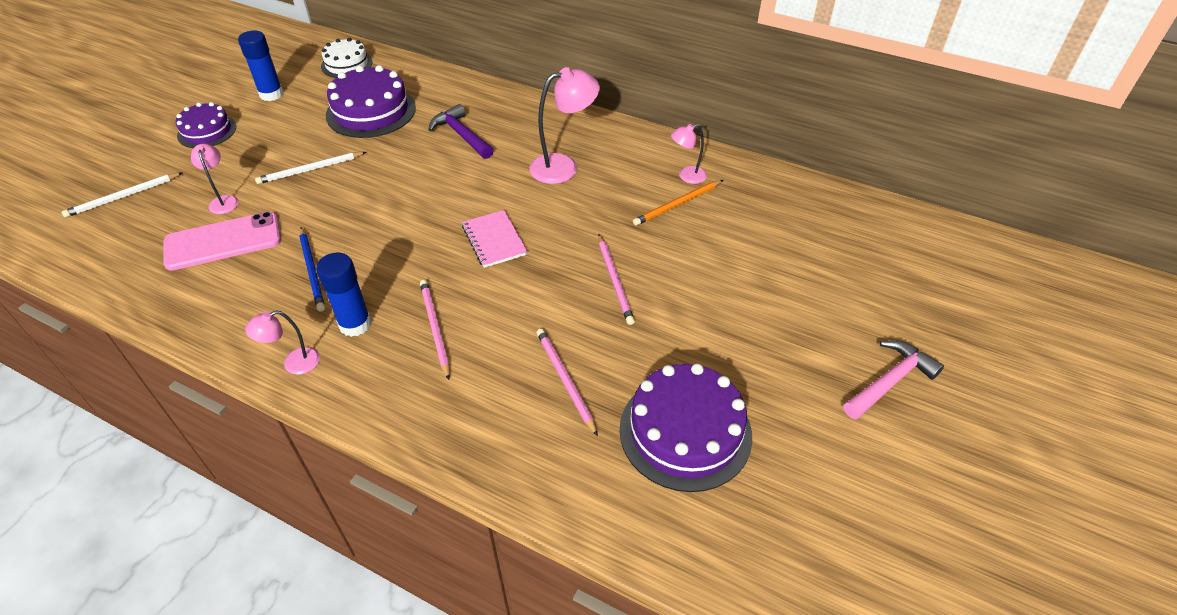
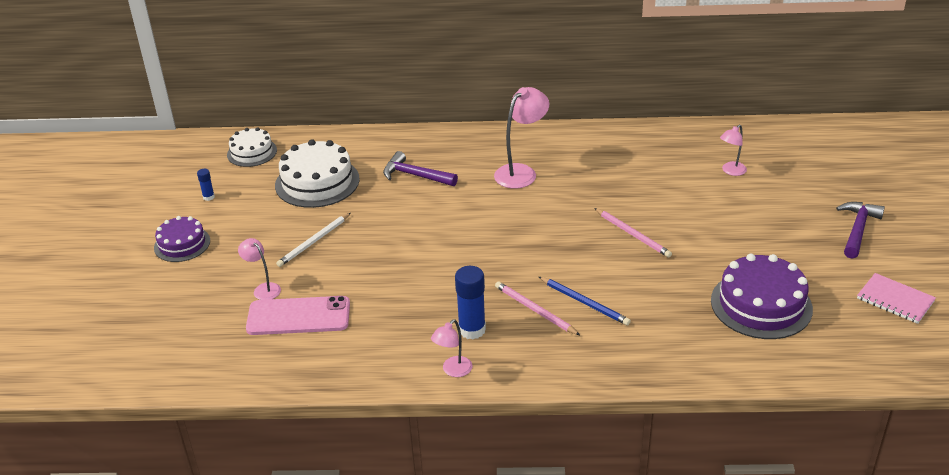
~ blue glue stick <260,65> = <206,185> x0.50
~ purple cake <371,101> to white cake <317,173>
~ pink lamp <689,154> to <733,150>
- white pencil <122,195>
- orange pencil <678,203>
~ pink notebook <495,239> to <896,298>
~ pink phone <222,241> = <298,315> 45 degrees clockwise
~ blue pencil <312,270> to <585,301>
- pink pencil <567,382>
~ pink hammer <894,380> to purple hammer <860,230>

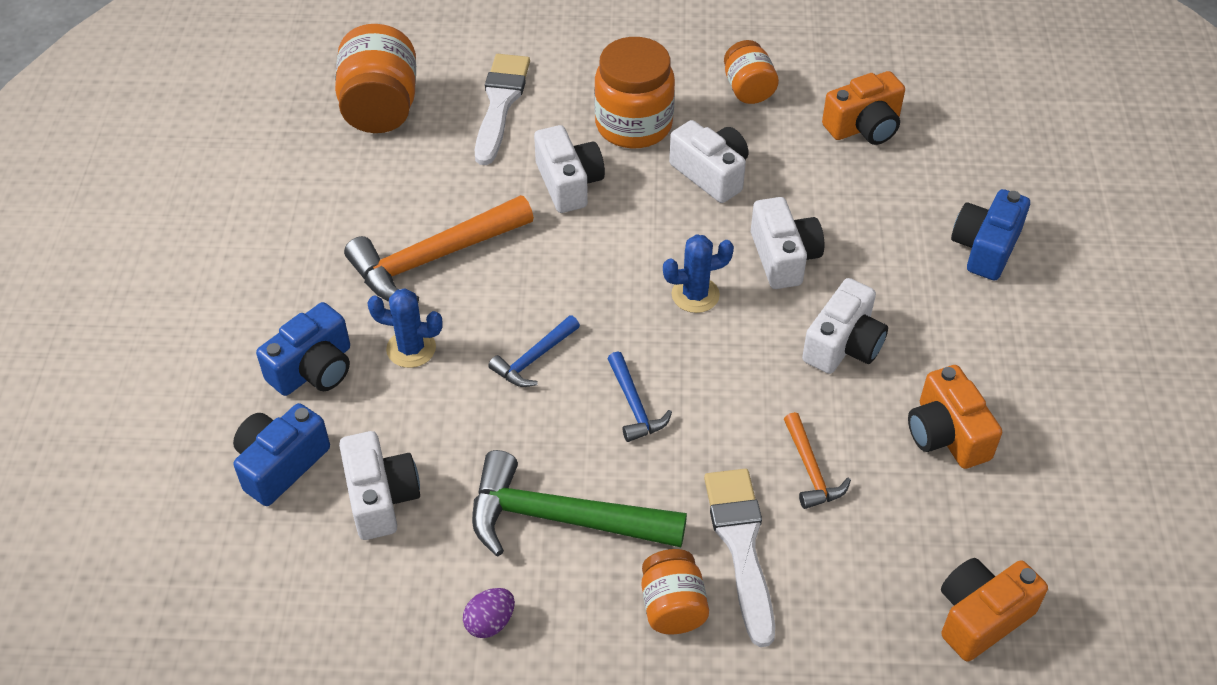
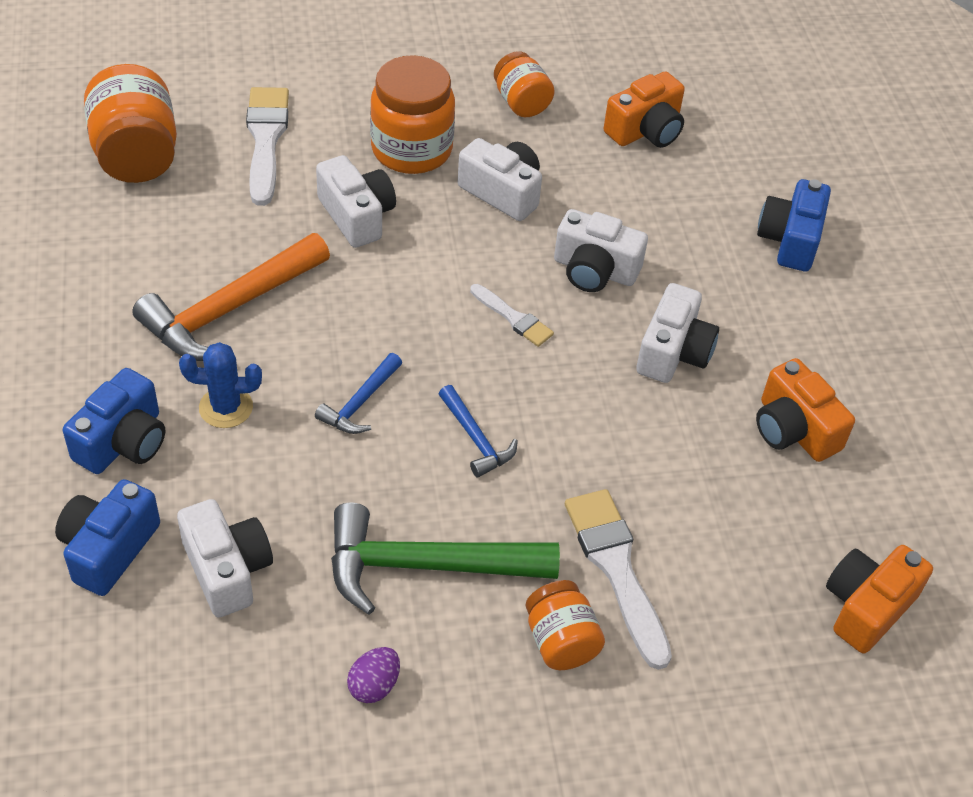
~ white camera <787,243> = <601,250> 135 degrees clockwise
~ blue cactus <698,273> to white brush <512,315>
- orange hammer <817,460>

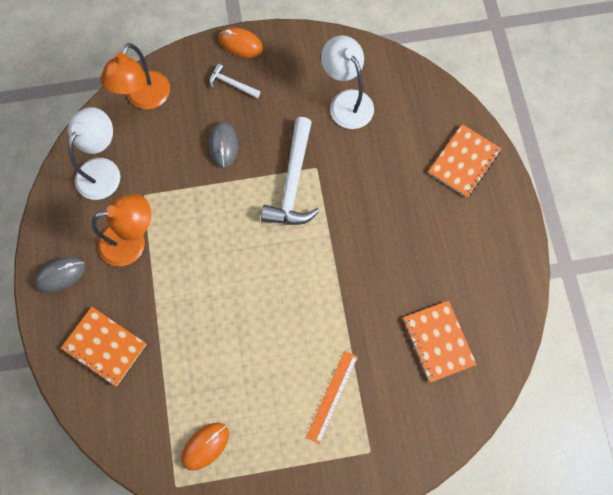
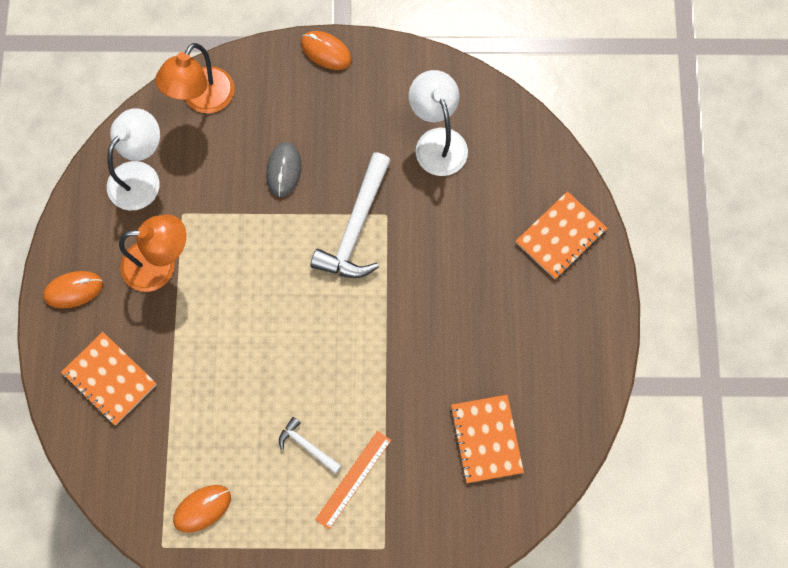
~ white hammer <234,80> to <310,445>
~ grey mouse <60,275> to orange mouse <73,289>

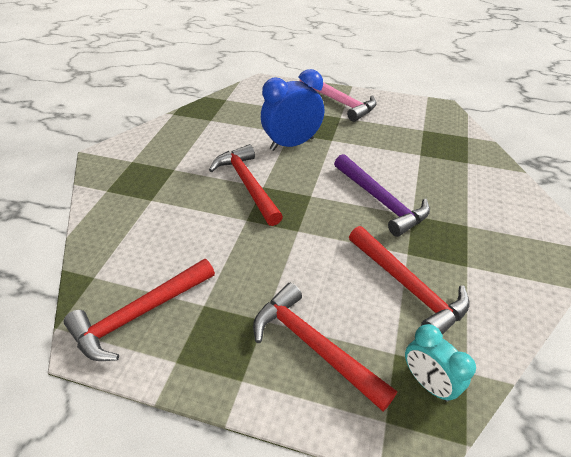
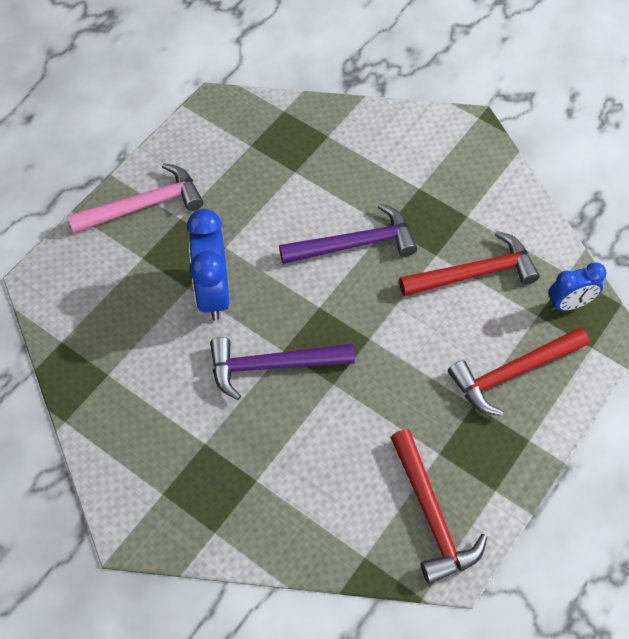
~ red hammer <246,185> to purple hammer <282,368>
~ turquoise clock <440,363> to blue clock <577,286>

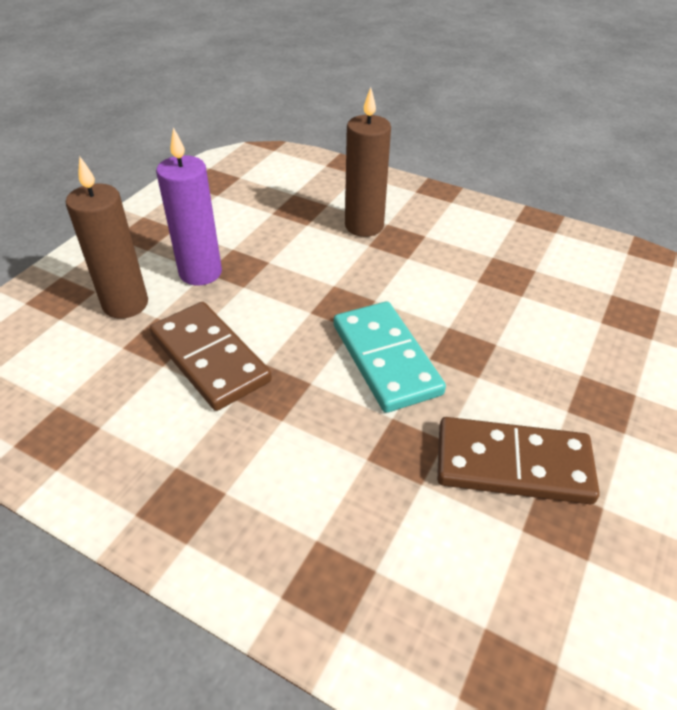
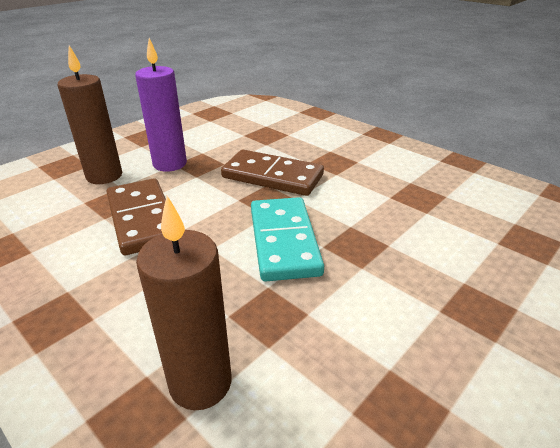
~ brown candle <368,162> to <184,303>
~ brown domino <518,460> to <272,173>

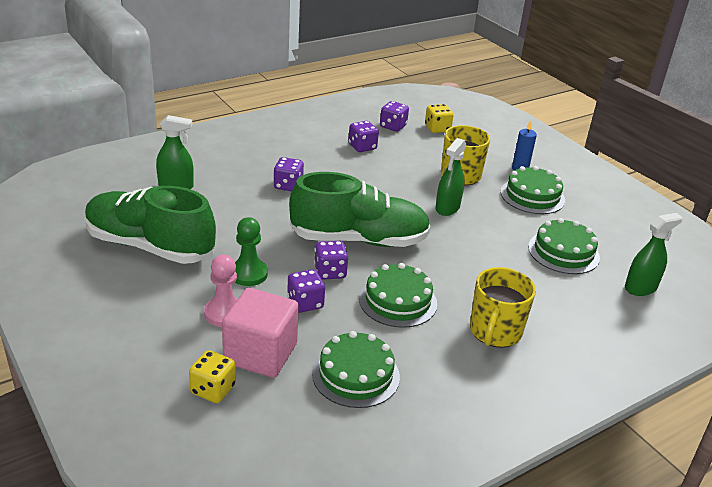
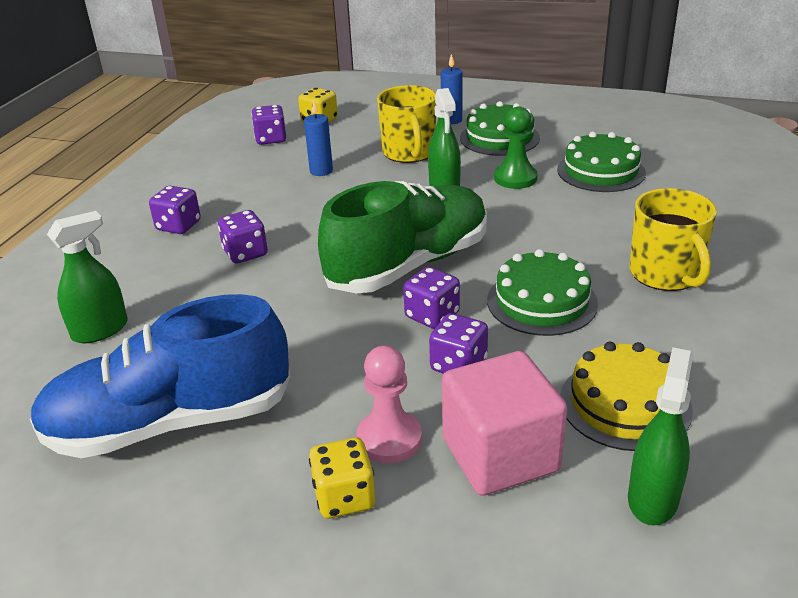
~ purple dice <363,136> to <175,210>
~ green shoe <150,225> to blue shoe <160,376>
~ green spray bottle <654,254> to <660,436>
~ green pawn <251,251> to <516,148>
~ green cake <356,369> to yellow cake <626,396>
~ yellow dice <212,376> to <342,477>
+ blue candle <318,138>

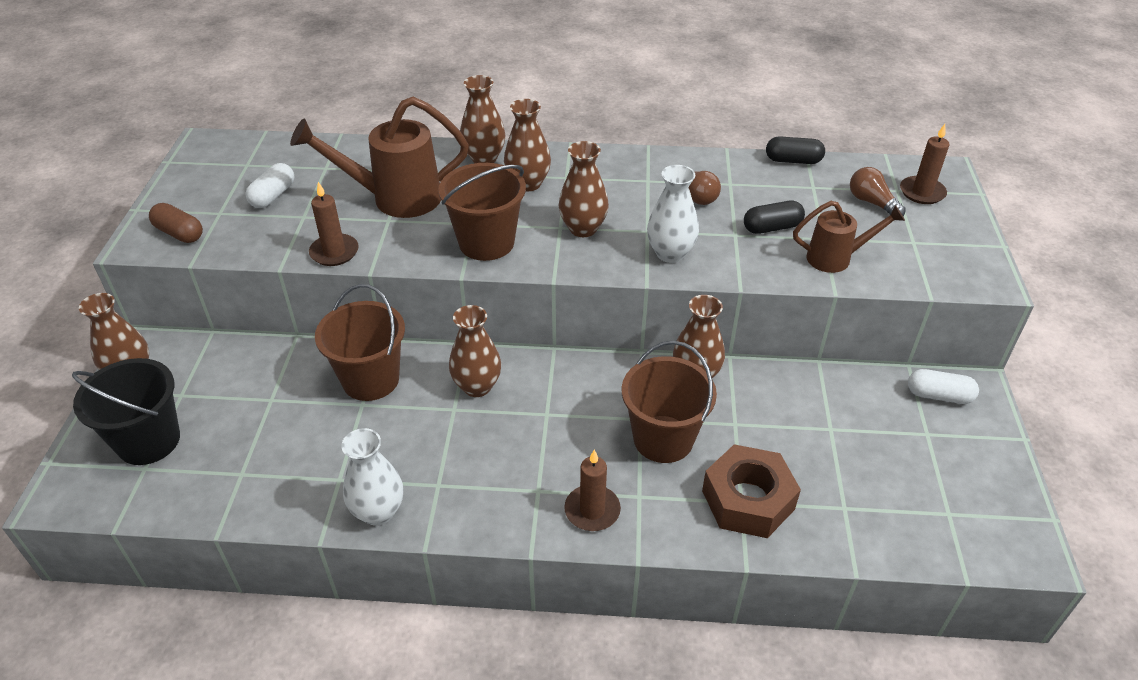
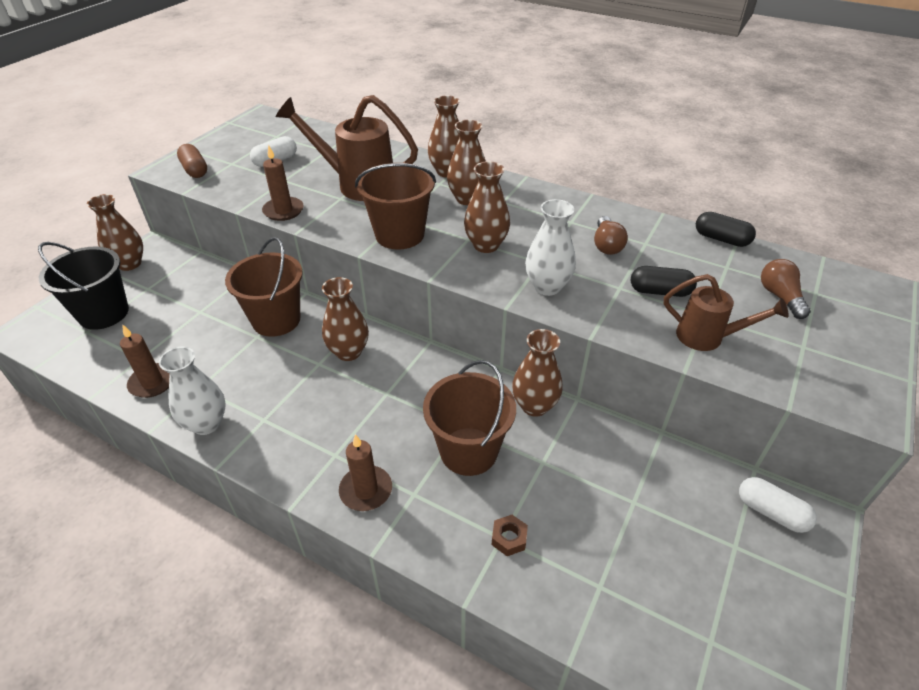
~ brown candle <925,164> to <145,361>
~ brown nut <751,491> = <510,535> x0.41

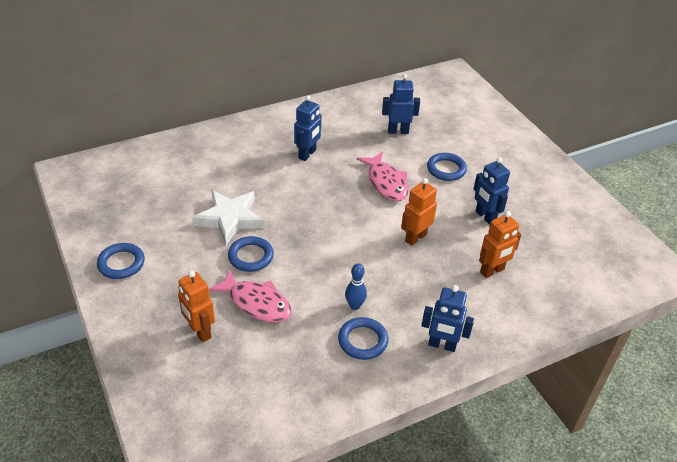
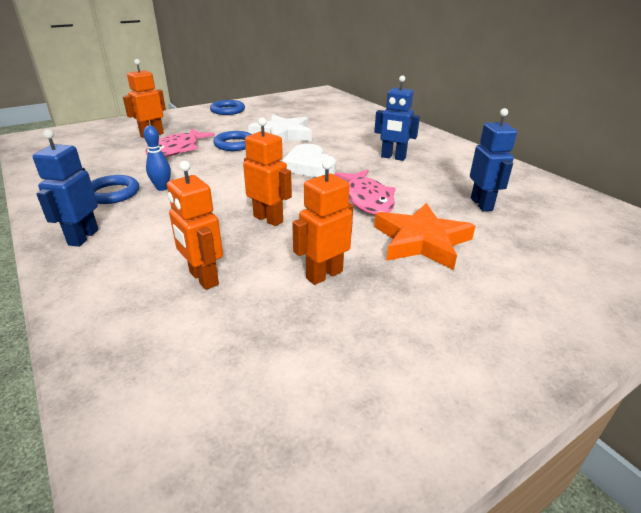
~ pink fish <383,176> = <365,192> 75 degrees counterclockwise
~ blue ring <447,167> to orange star <425,236>
~ blue robot <491,191> to orange robot <322,222>
+ white heart <309,160>

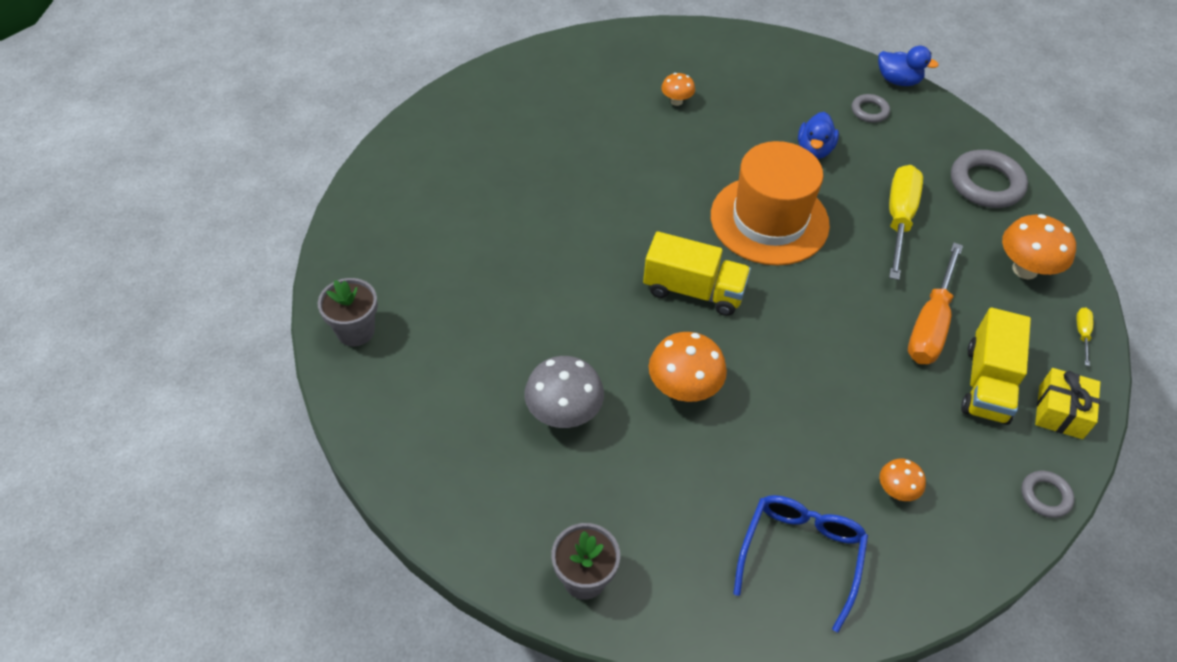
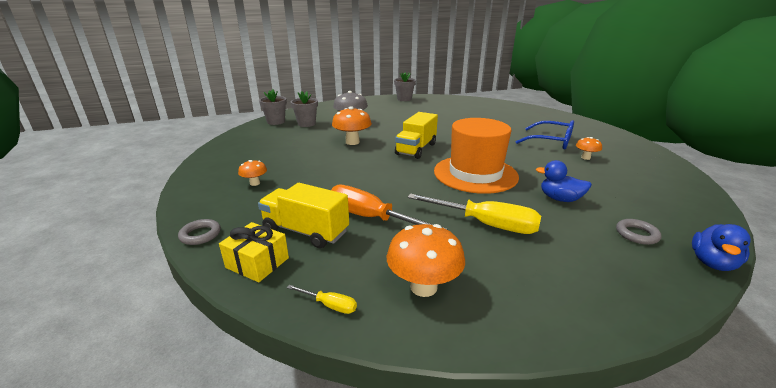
- grey ring <989,179>
~ blue glasses <800,563> to <545,134>
+ grey flower pot <304,109>

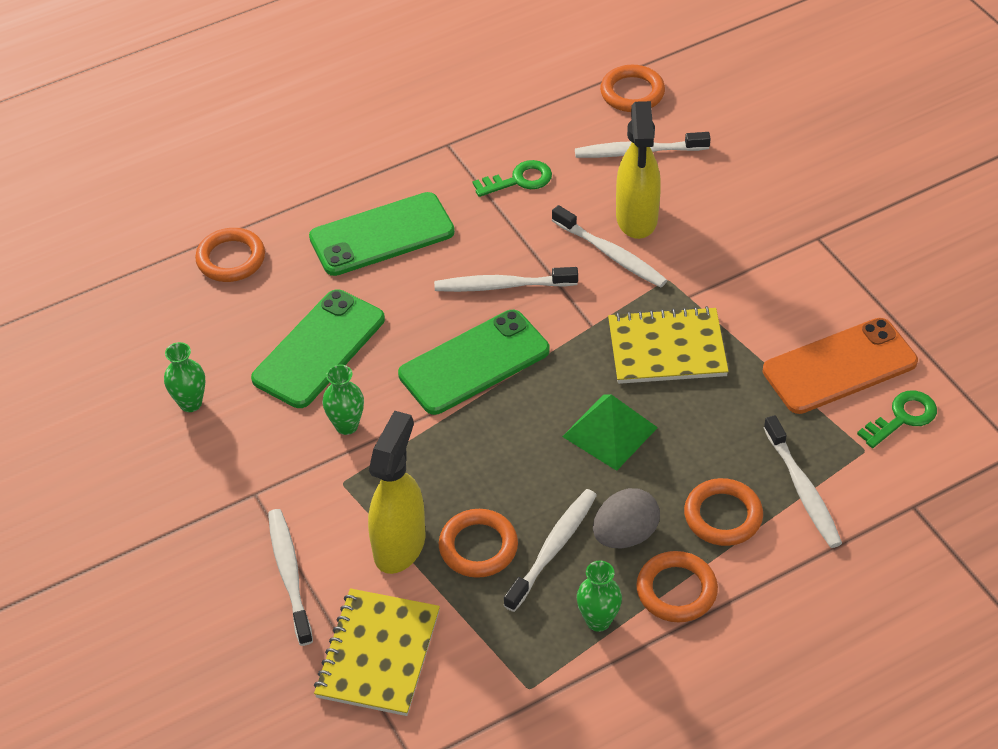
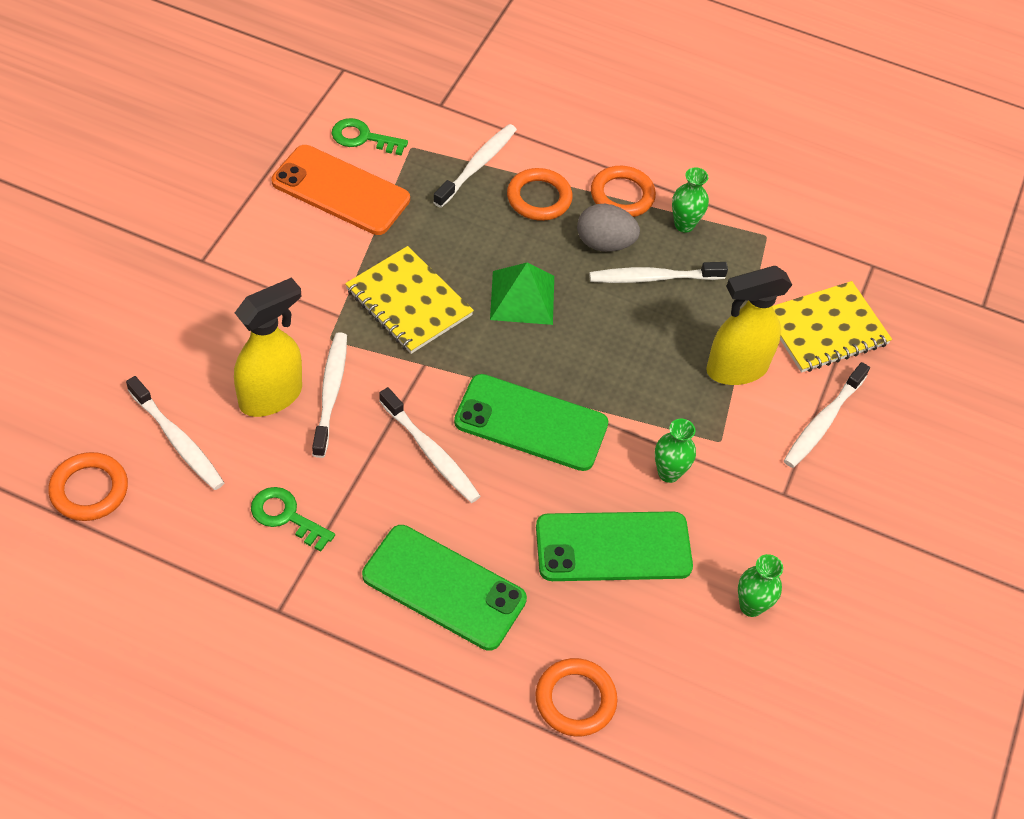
- orange ring <478,543>

